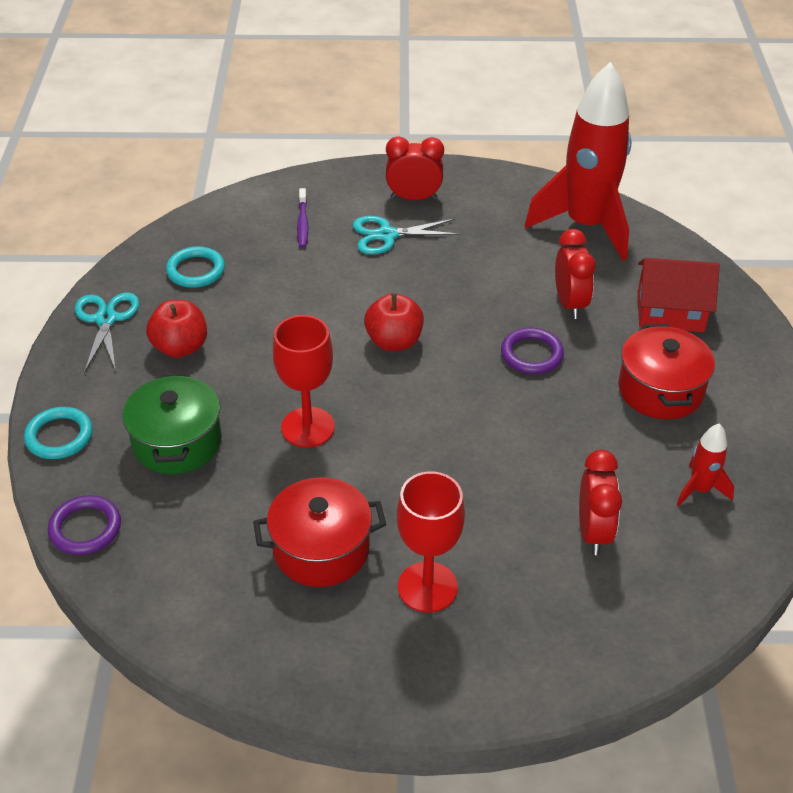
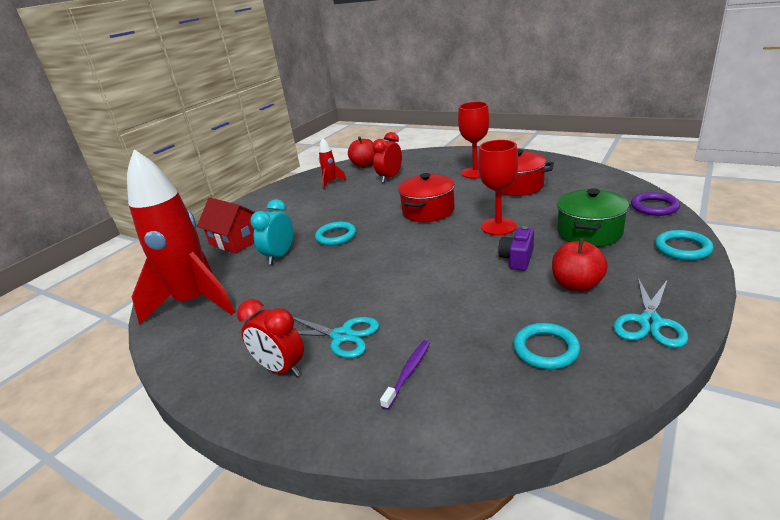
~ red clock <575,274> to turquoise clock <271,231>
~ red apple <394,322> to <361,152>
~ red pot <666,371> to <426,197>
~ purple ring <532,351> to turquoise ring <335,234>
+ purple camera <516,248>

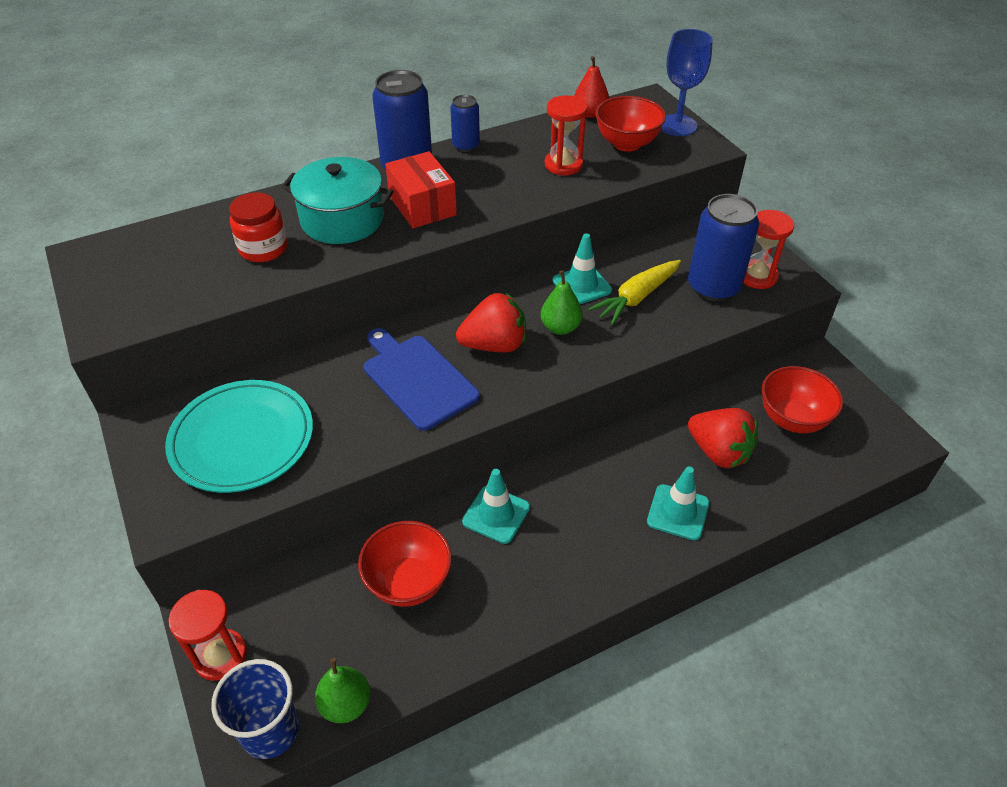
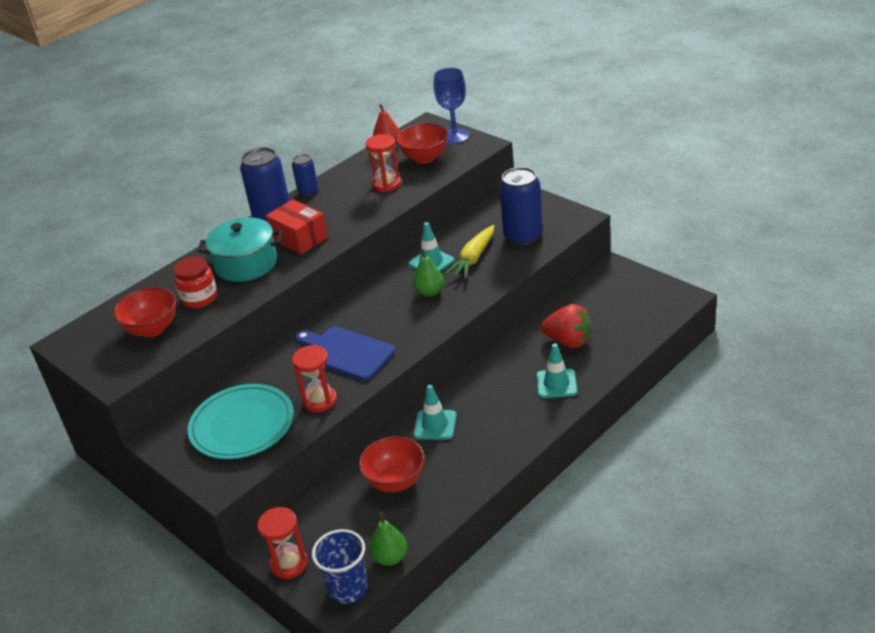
~ red hourglass <769,249> to <314,378>
- red strawberry <491,322>
~ red bowl <802,399> to <144,312>

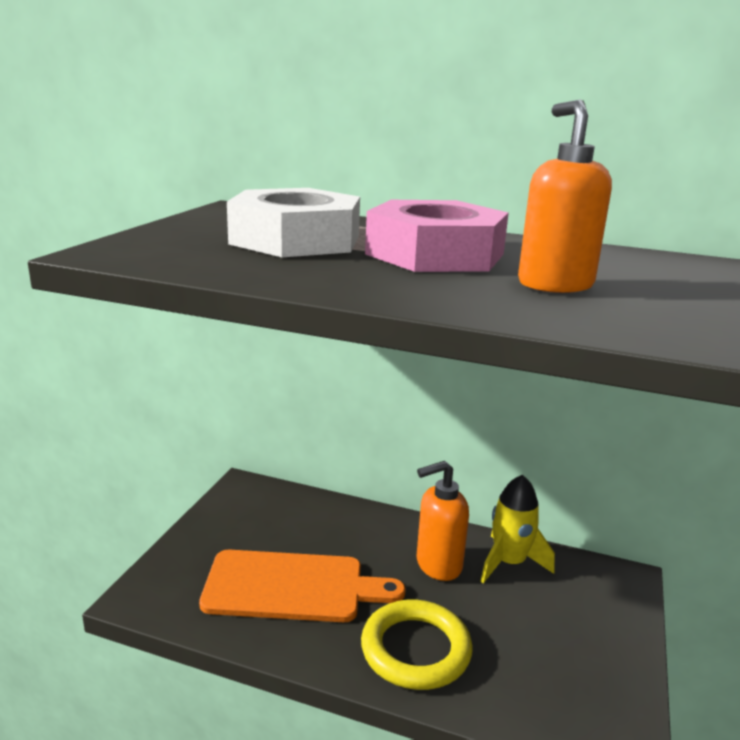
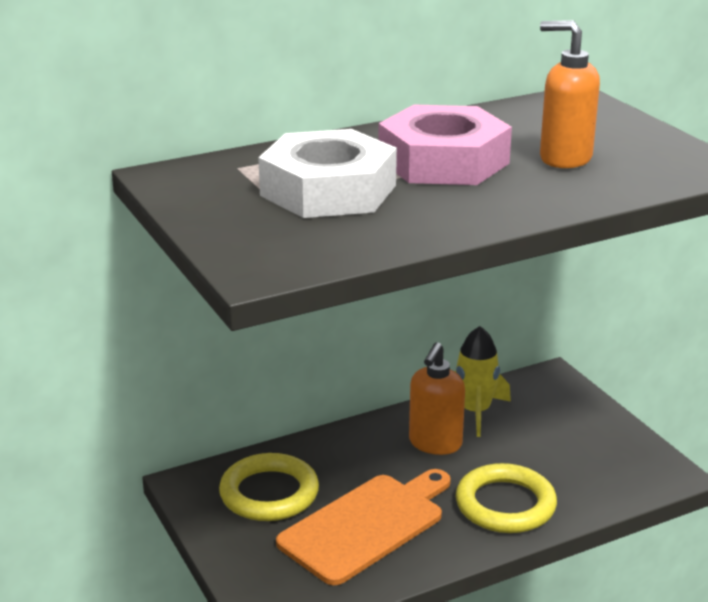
+ yellow ring <269,487>

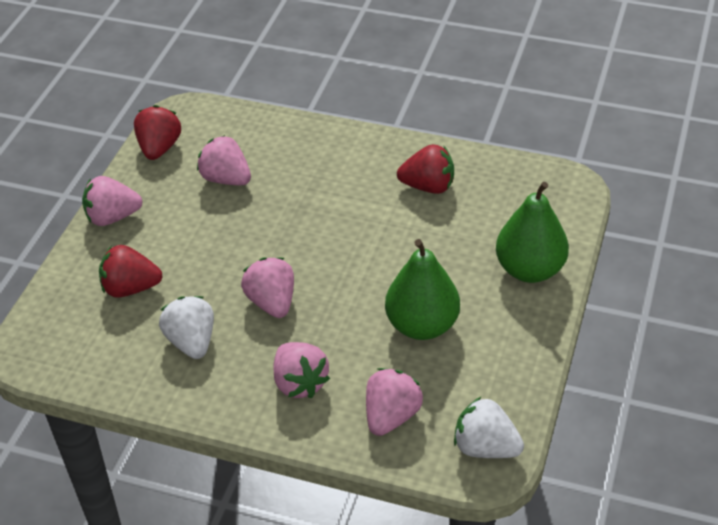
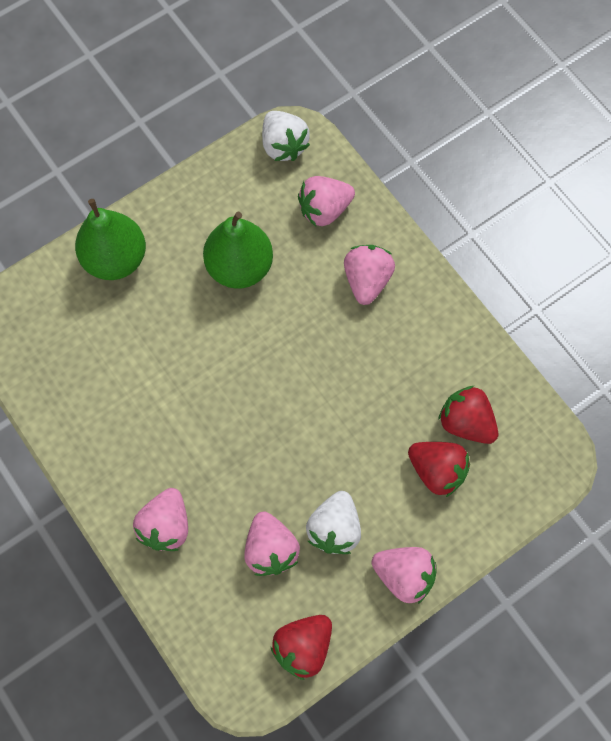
~ red strawberry <425,169> to <468,415>
~ pink strawberry <267,287> to <160,519>
~ white strawberry <186,327> to <333,522>

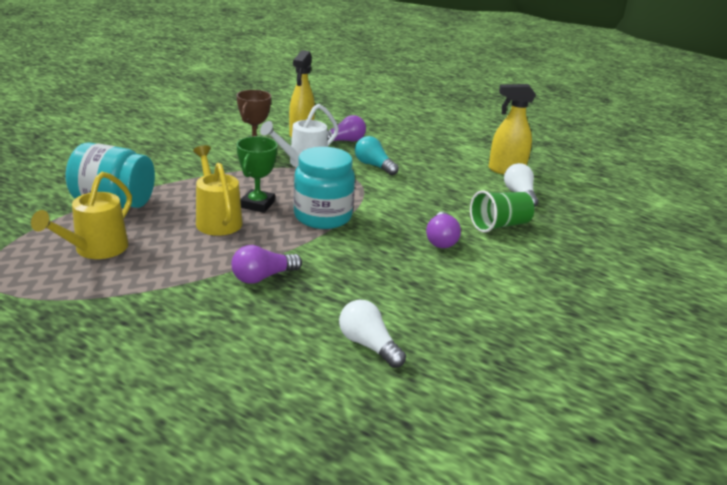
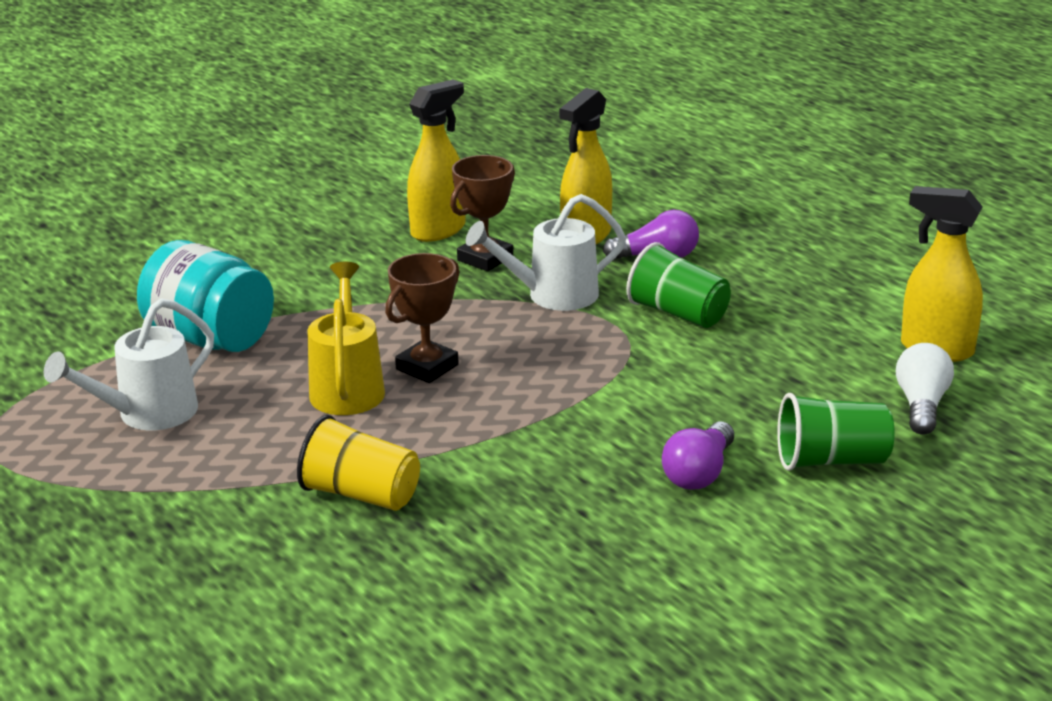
~ green trophy <257,174> to brown trophy <422,318>
~ turquoise light bulb <377,155> to green cup <678,285>
- turquoise jar <324,188>
~ yellow watering can <81,215> to white watering can <129,364>
~ purple light bulb <266,264> to yellow cup <358,463>
- white light bulb <372,333>
+ yellow spray bottle <436,160>

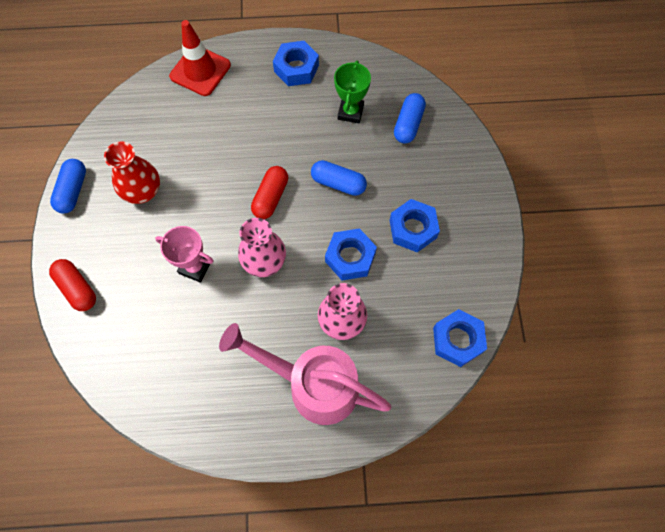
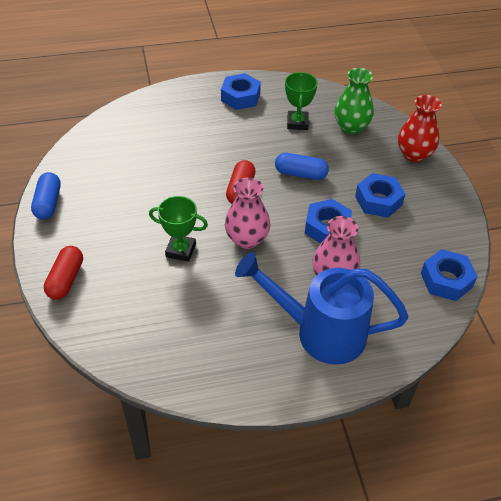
- red traffic cone <200,58>
~ blue capsule <410,118> to green vase <354,101>
~ red vase <132,172> to <419,128>
~ pink trophy <184,254> to green trophy <178,229>
~ red capsule <72,285> = <63,273> 60 degrees clockwise
~ pink watering can <305,374> to blue watering can <321,308>

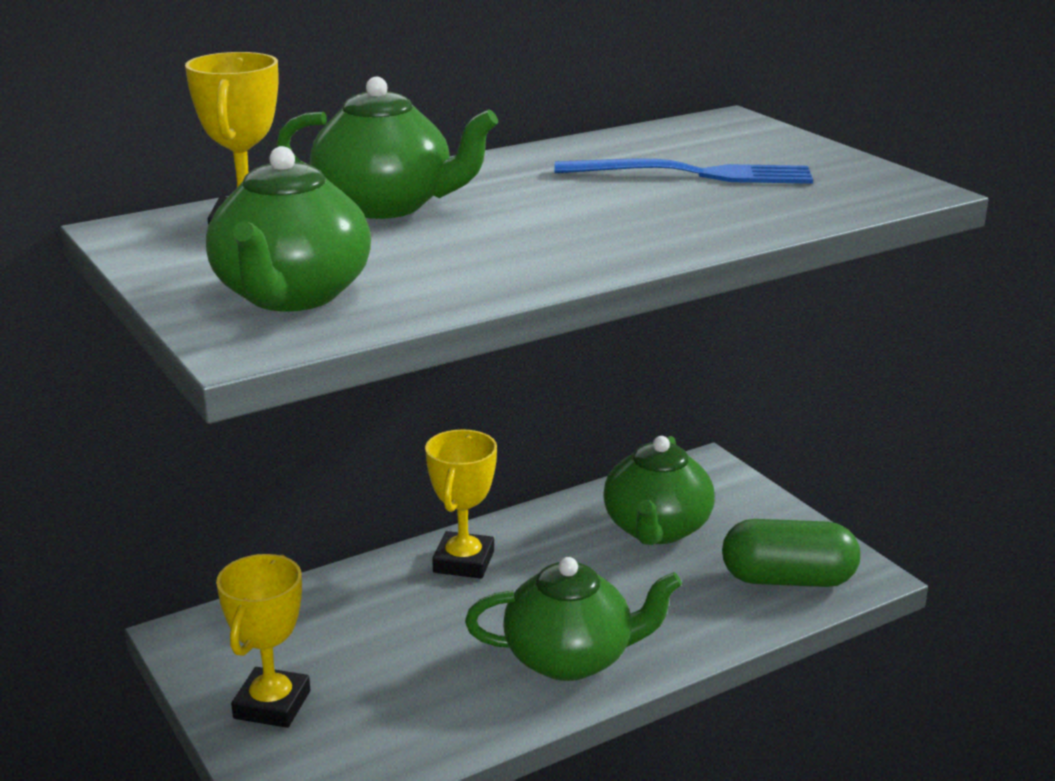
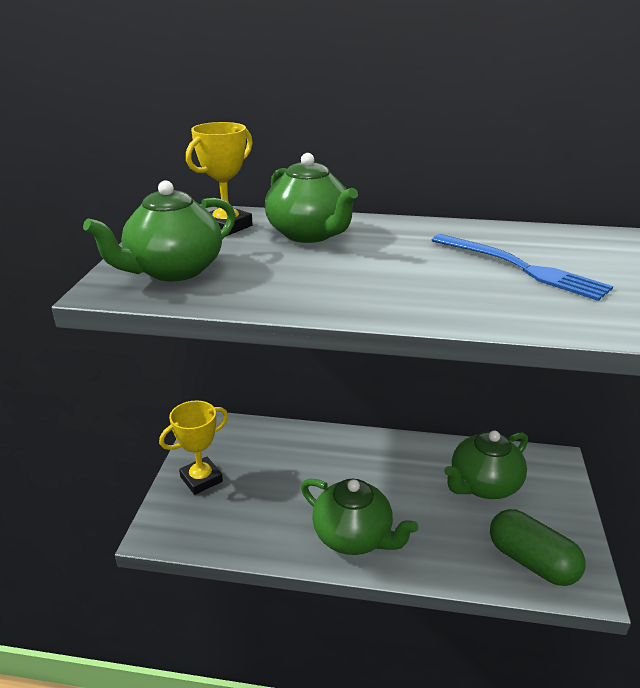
- yellow trophy <461,504>

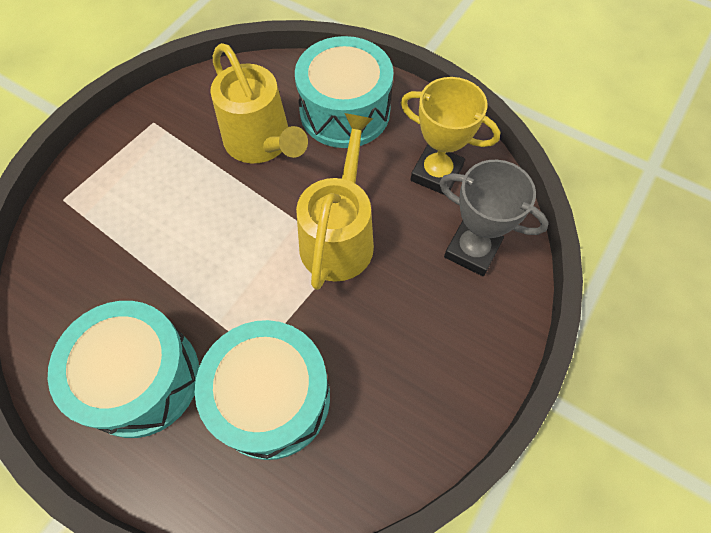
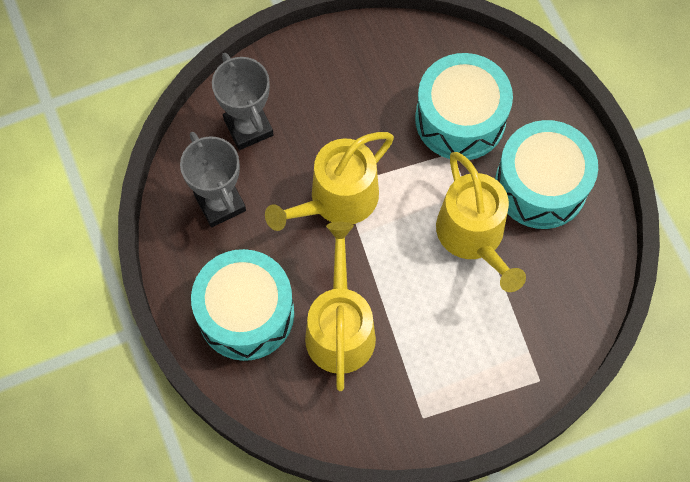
~ yellow trophy <450,136> to grey trophy <213,179>
+ yellow watering can <481,222>

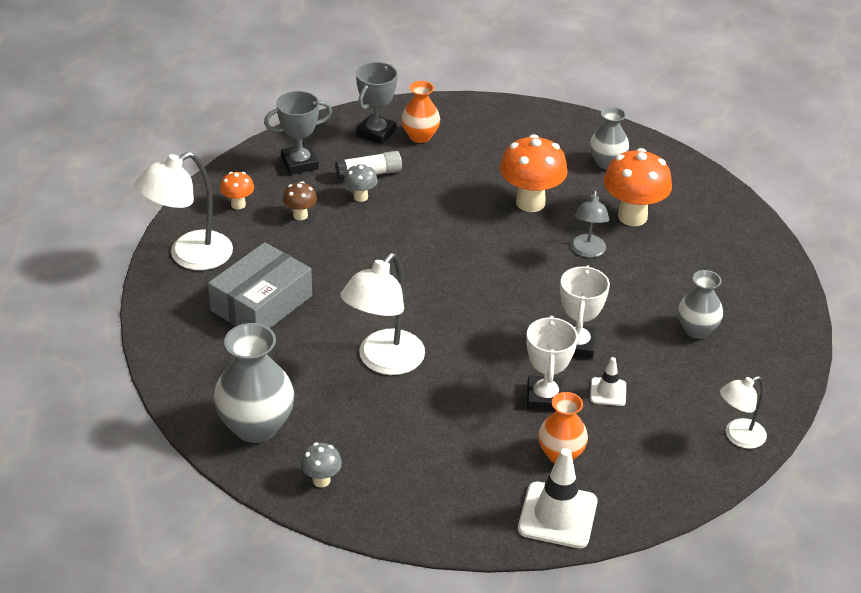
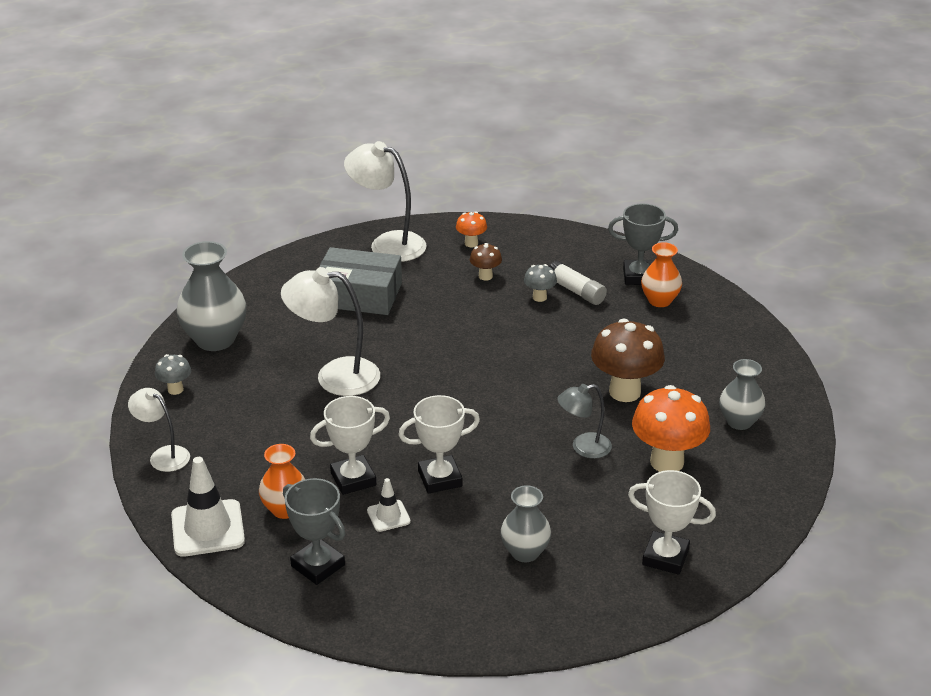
~ grey trophy <298,133> to <314,531>
~ orange mushroom <534,173> to brown mushroom <628,360>
~ white lamp <743,412> to <159,430>
+ white trophy <672,522>

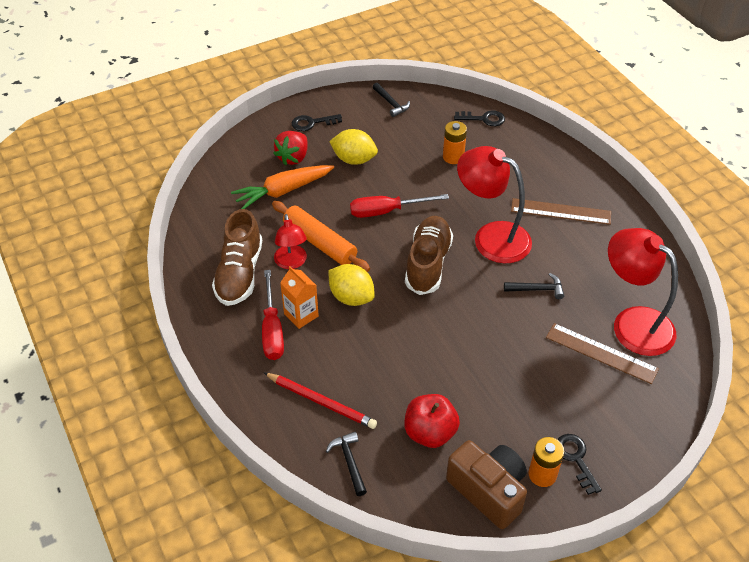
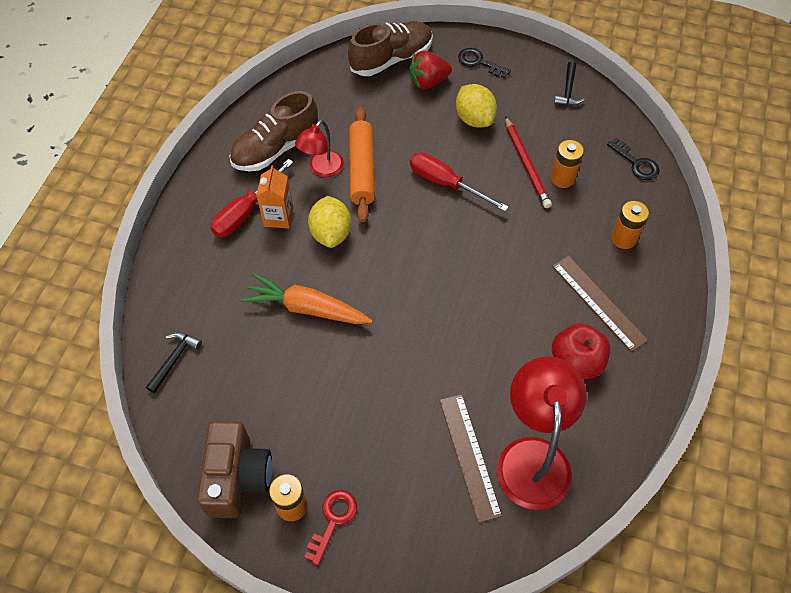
- red lamp <494,204>
~ orange carrot <282,187> to <307,298>
~ brown shoe <429,255> to <390,48>
- black hammer <534,286>
~ red pencil <320,400> to <528,162>
~ red apple <432,421> to <581,351>
~ black key <579,464> to red key <330,527>
+ orange battery <630,225>

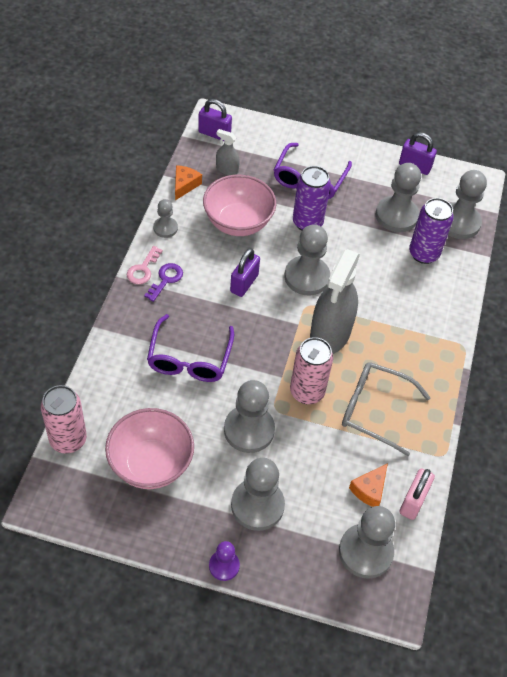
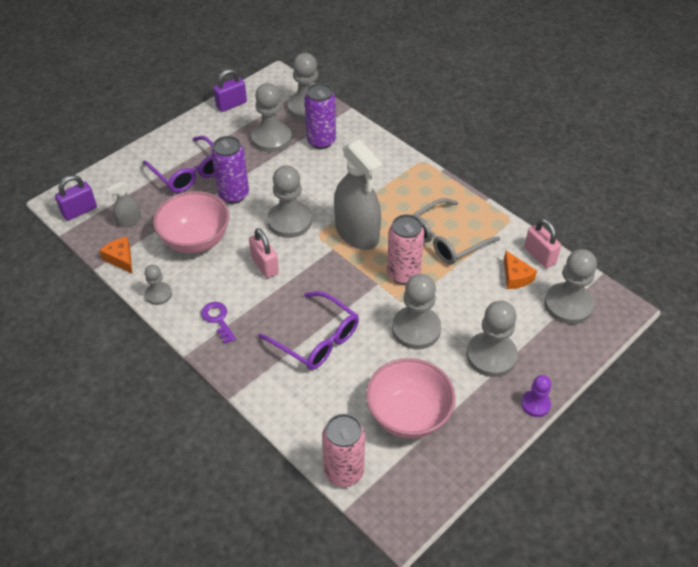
- pink key <145,265>
~ purple padlock <245,272> to pink padlock <264,253>

